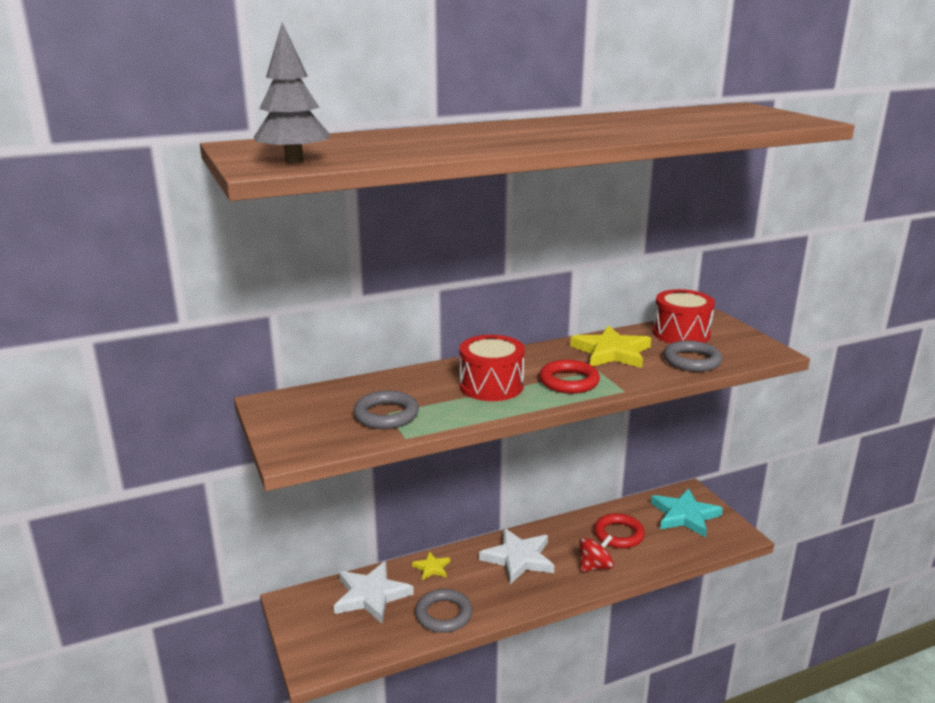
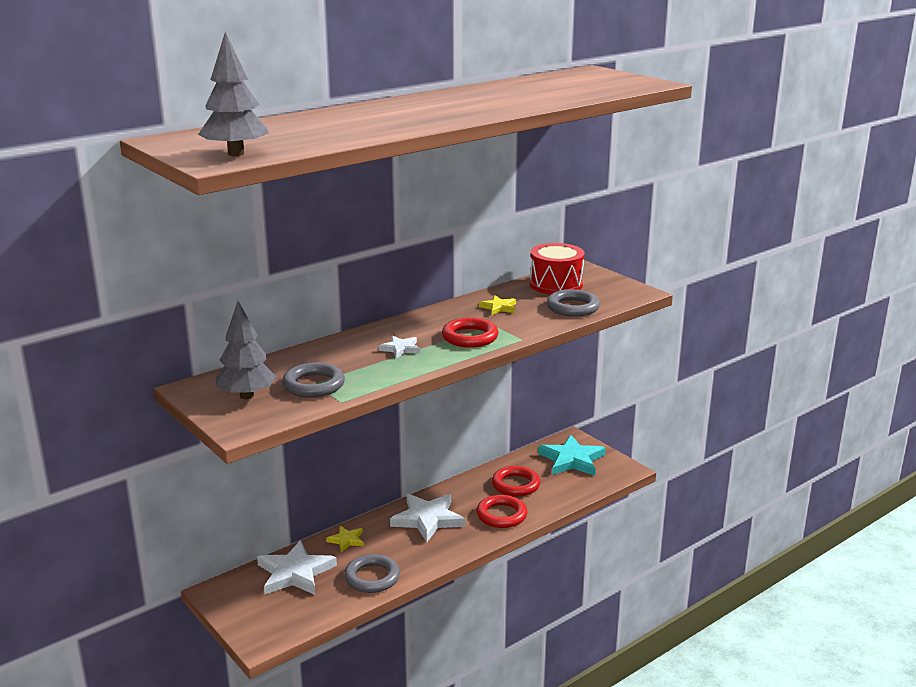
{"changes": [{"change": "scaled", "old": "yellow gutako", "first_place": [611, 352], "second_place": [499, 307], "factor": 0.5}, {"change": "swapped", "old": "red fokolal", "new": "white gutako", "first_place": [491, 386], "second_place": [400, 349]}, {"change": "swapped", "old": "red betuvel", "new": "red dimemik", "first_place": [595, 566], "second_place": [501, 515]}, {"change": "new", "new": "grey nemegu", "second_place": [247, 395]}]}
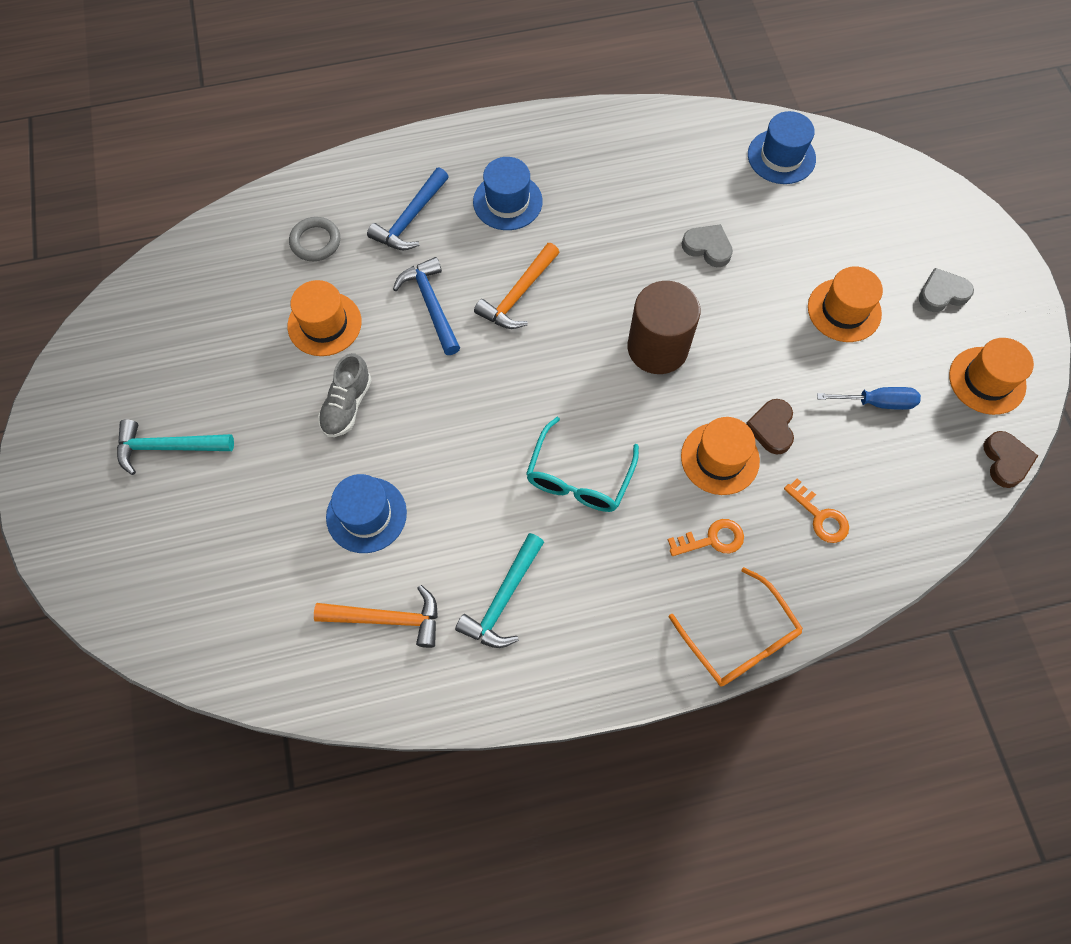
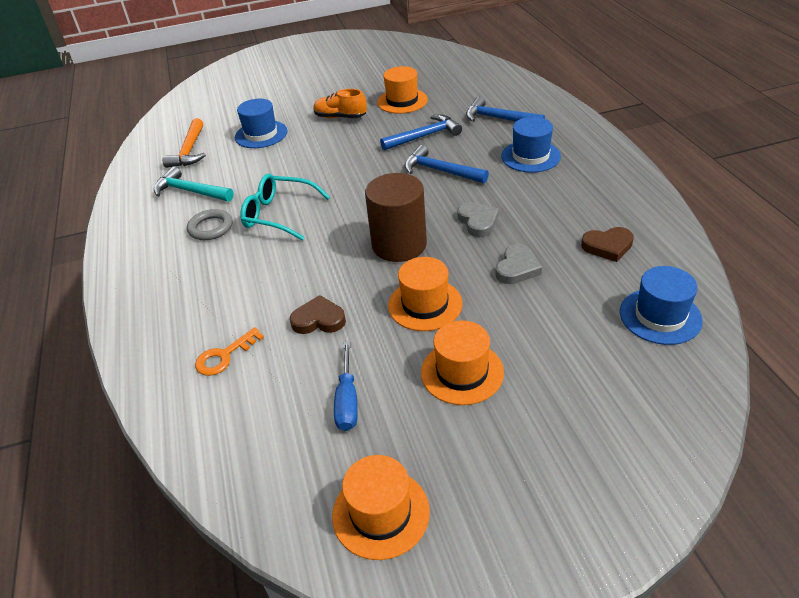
{"changes": [{"change": "shifted", "old": "grey dimemik", "first_place": [315, 242], "second_place": [210, 228]}, {"change": "repainted", "old": "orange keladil", "new": "blue keladil", "first_place": [518, 295], "second_place": [440, 171]}, {"change": "shifted", "old": "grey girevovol", "first_place": [942, 293], "second_place": [478, 221]}, {"change": "repainted", "old": "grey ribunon", "new": "orange ribunon", "first_place": [347, 405], "second_place": [340, 117]}, {"change": "shifted", "old": "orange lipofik", "first_place": [720, 458], "second_place": [425, 304]}, {"change": "gone", "old": "turquoise keladil", "first_place": [168, 447]}, {"change": "shifted", "old": "brown girevovol", "first_place": [1006, 461], "second_place": [608, 246]}, {"change": "gone", "old": "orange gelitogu", "first_place": [712, 539]}, {"change": "gone", "old": "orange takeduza", "first_place": [740, 639]}]}
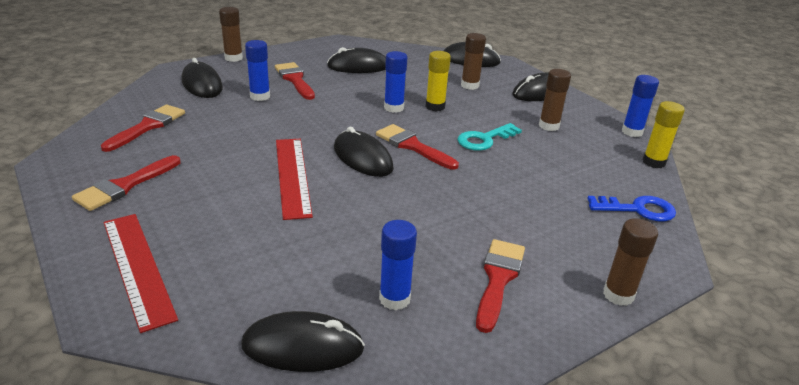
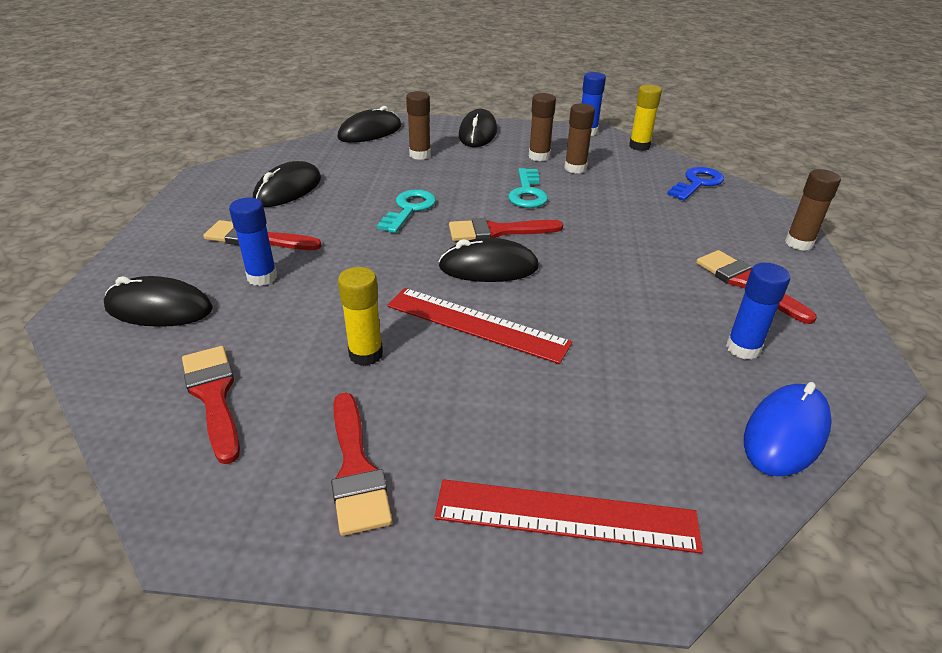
{"changes": [{"change": "shifted", "old": "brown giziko", "first_place": [233, 58], "second_place": [575, 168]}, {"change": "swapped", "old": "blue giziko", "new": "turquoise gelitogu", "first_place": [393, 108], "second_place": [409, 209]}, {"change": "shifted", "old": "yellow giziko", "first_place": [435, 107], "second_place": [366, 354]}, {"change": "repainted", "old": "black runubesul", "new": "blue runubesul", "first_place": [303, 347], "second_place": [785, 433]}]}
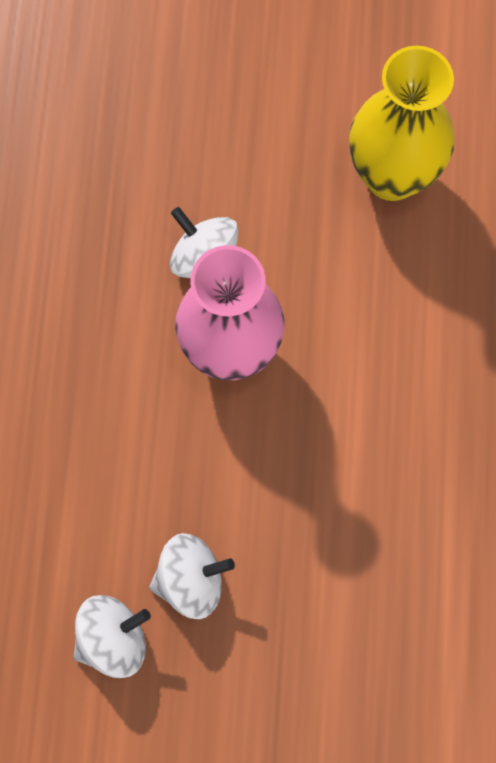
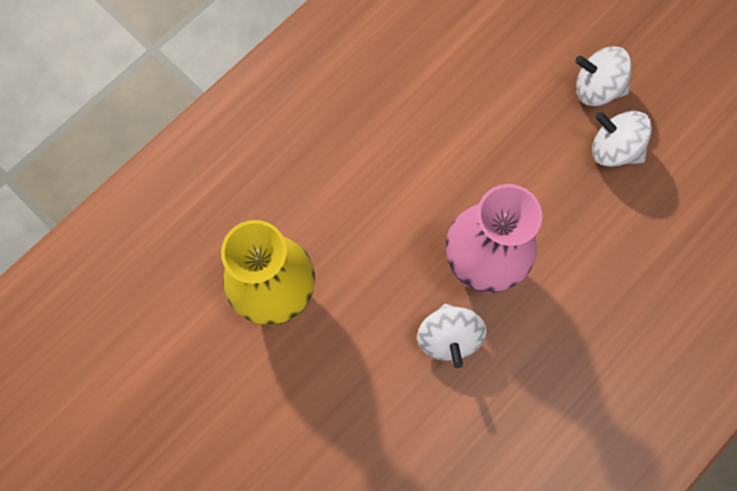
{"changes": [{"change": "shifted", "old": "white betuvel", "first_place": [113, 639], "second_place": [596, 88]}]}
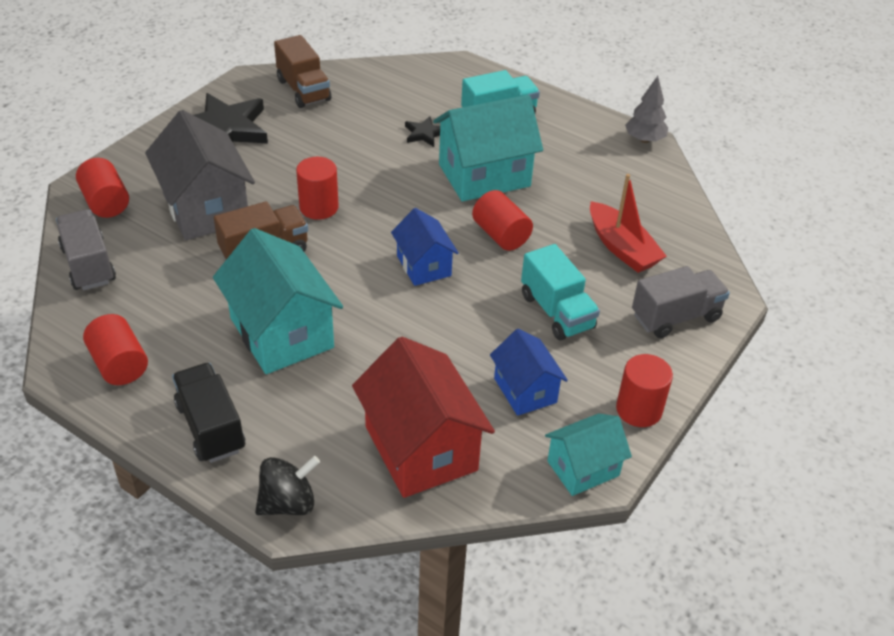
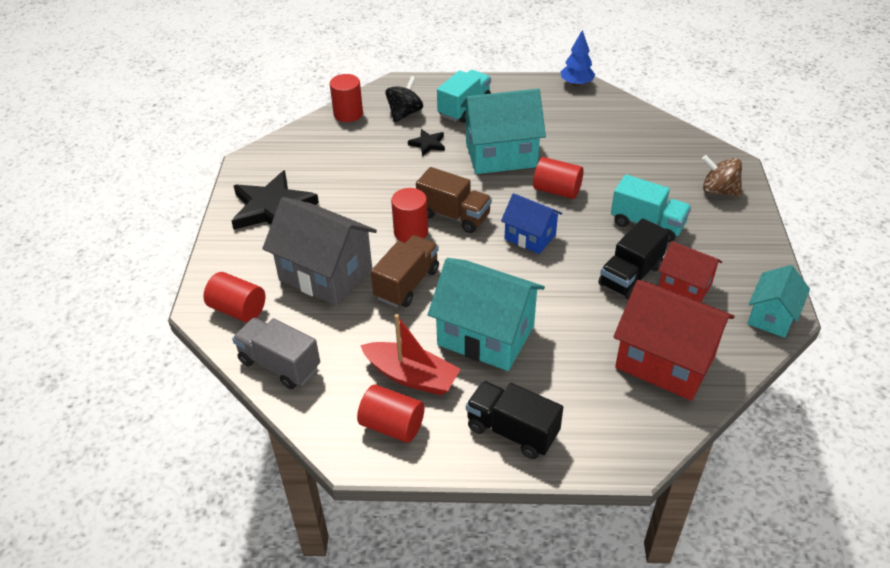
{"changes": [{"change": "shifted", "old": "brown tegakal", "first_place": [303, 90], "second_place": [454, 215]}, {"change": "repainted", "old": "grey nemegu", "new": "blue nemegu", "first_place": [644, 139], "second_place": [576, 84]}, {"change": "rotated", "old": "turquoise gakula", "first_place": [484, 175], "second_place": [501, 154], "degrees": 45}, {"change": "shifted", "old": "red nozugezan", "first_place": [621, 247], "second_place": [411, 376]}, {"change": "swapped", "old": "grey tegakal", "new": "brown betuvel", "first_place": [676, 317], "second_place": [718, 191]}, {"change": "repainted", "old": "blue gakula", "new": "red gakula", "first_place": [525, 390], "second_place": [685, 286]}, {"change": "shifted", "old": "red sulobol", "first_place": [639, 410], "second_place": [348, 114]}, {"change": "shifted", "old": "black betuvel", "first_place": [288, 503], "second_place": [404, 113]}, {"change": "new", "new": "black tegakal", "second_place": [630, 275]}]}
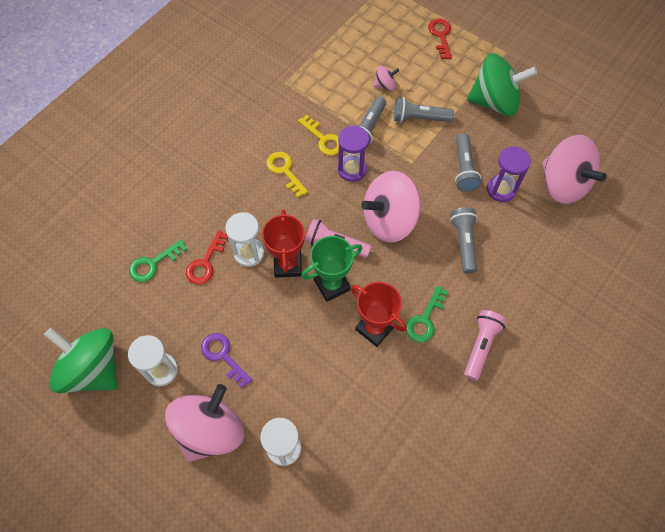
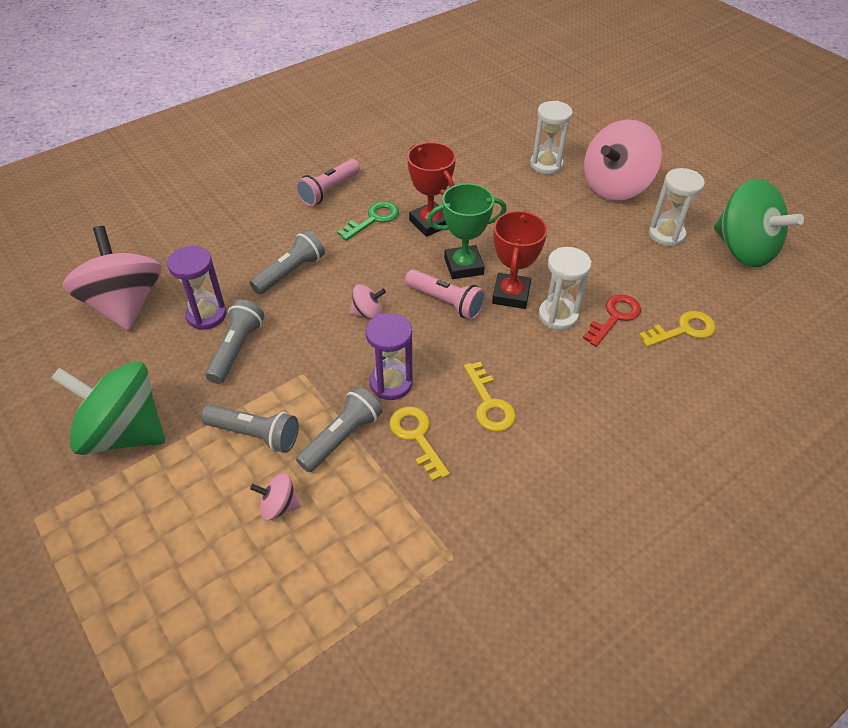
{"changes": [{"change": "gone", "old": "red gelitogu", "first_place": [441, 36]}, {"change": "scaled", "old": "pink betuvel", "first_place": [389, 220], "second_place": [368, 313], "factor": 0.43}, {"change": "rotated", "old": "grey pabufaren", "first_place": [464, 242], "second_place": [290, 272], "degrees": -150}, {"change": "repainted", "old": "green gelitogu", "new": "yellow gelitogu", "first_place": [153, 263], "second_place": [683, 330]}, {"change": "gone", "old": "purple gelitogu", "first_place": [223, 356]}]}
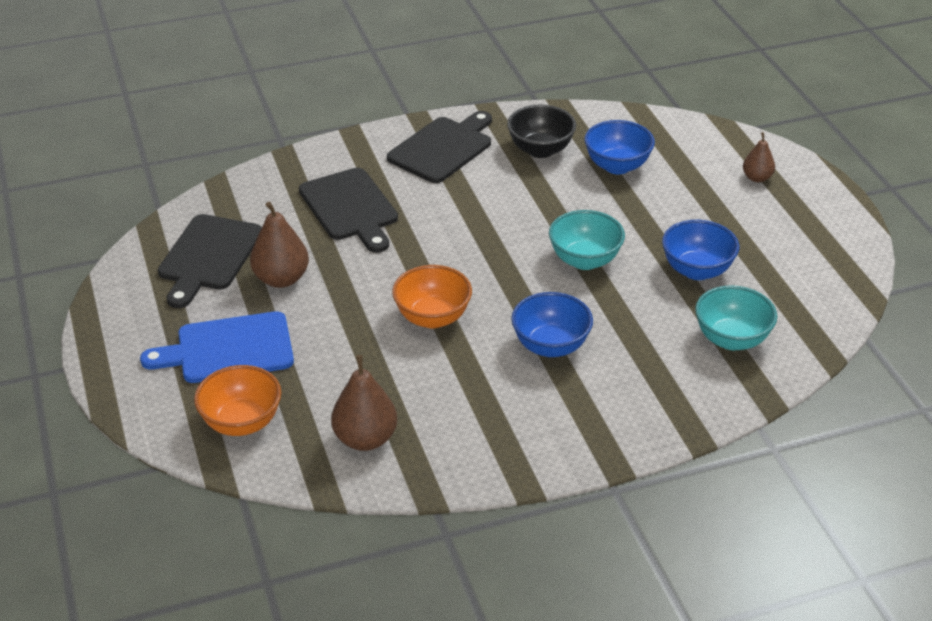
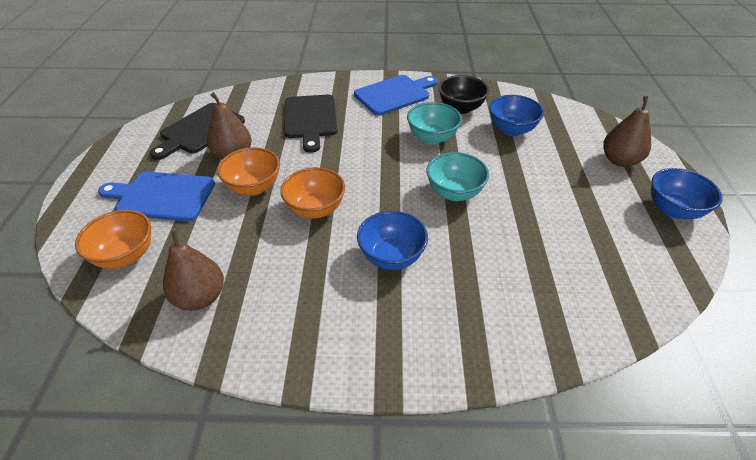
{"changes": [{"change": "repainted", "old": "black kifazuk", "new": "blue kifazuk", "first_place": [443, 148], "second_place": [395, 94]}, {"change": "scaled", "old": "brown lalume", "first_place": [757, 178], "second_place": [619, 160], "factor": 1.67}, {"change": "shifted", "old": "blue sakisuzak", "first_place": [696, 270], "second_place": [673, 210]}, {"change": "shifted", "old": "turquoise sakisuzak", "first_place": [731, 339], "second_place": [432, 138]}, {"change": "new", "new": "orange sakisuzak", "second_place": [254, 187]}]}
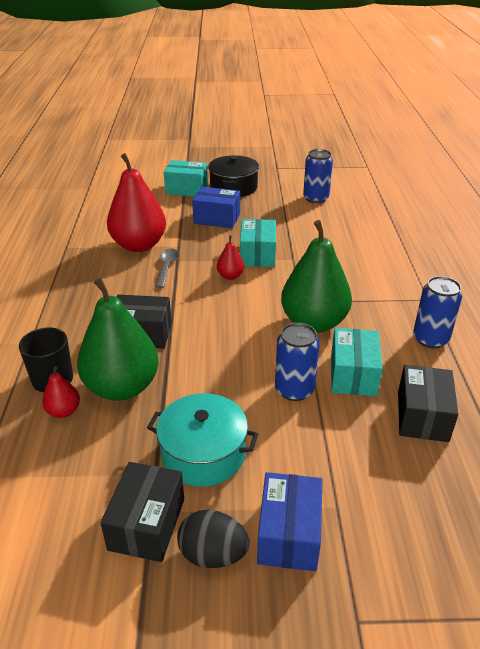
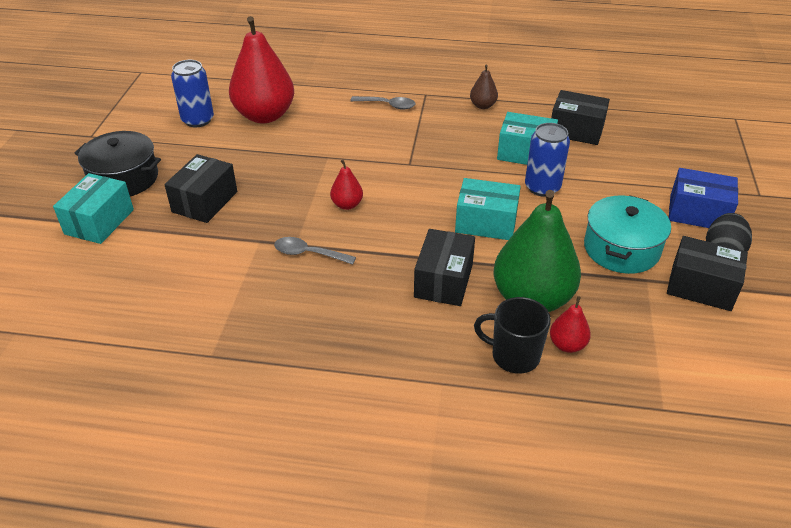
{"changes": [{"change": "shifted", "old": "red lalume", "first_place": [139, 245], "second_place": [264, 115]}, {"change": "repainted", "old": "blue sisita", "new": "black sisita", "first_place": [217, 218], "second_place": [205, 202]}, {"change": "shifted", "old": "turquoise sisita", "first_place": [257, 255], "second_place": [486, 223]}, {"change": "gone", "old": "green lalume", "first_place": [314, 323]}, {"change": "swapped", "old": "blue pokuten", "new": "brown lalume", "first_place": [430, 339], "second_place": [483, 105]}, {"change": "new", "new": "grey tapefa", "second_place": [388, 105]}]}
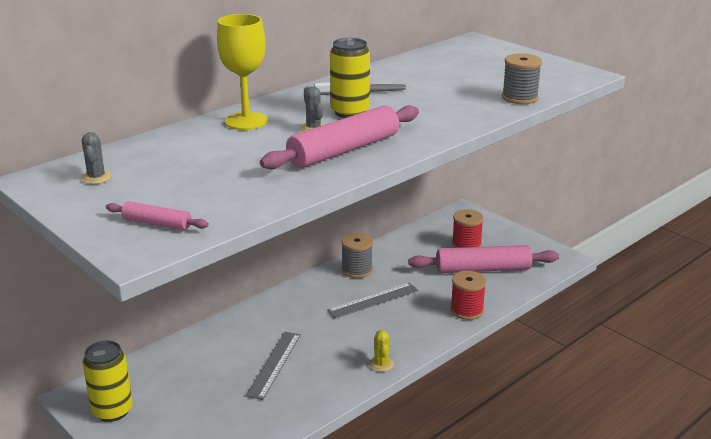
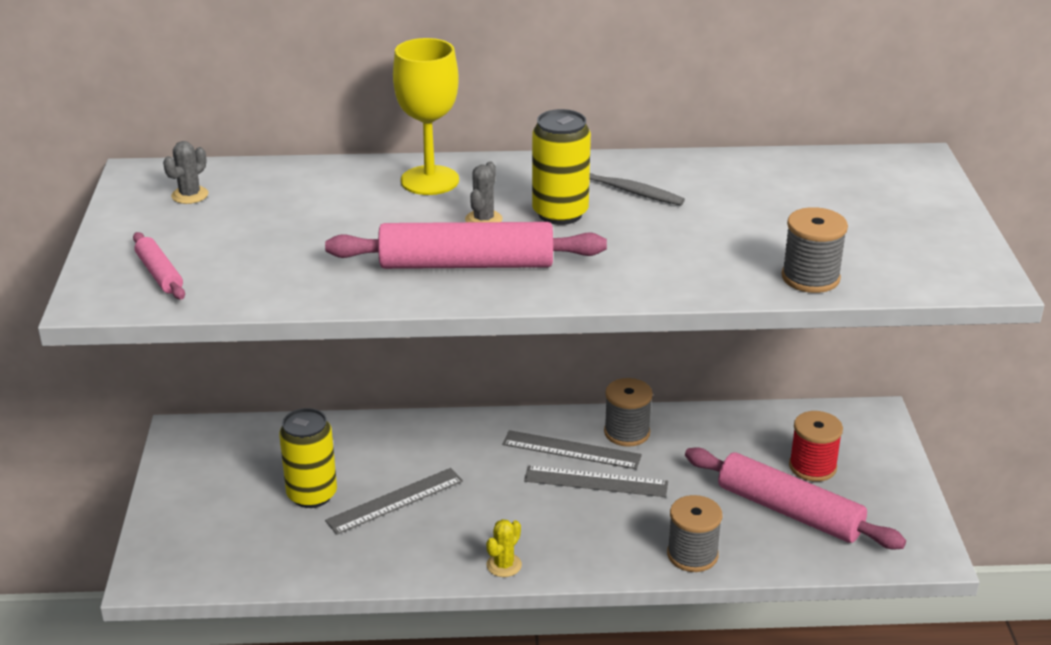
{"changes": [{"change": "repainted", "old": "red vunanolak", "new": "grey vunanolak", "first_place": [466, 310], "second_place": [692, 555]}, {"change": "shifted", "old": "yellow pokuten", "first_place": [112, 411], "second_place": [312, 495]}, {"change": "new", "new": "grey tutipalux", "second_place": [571, 450]}]}
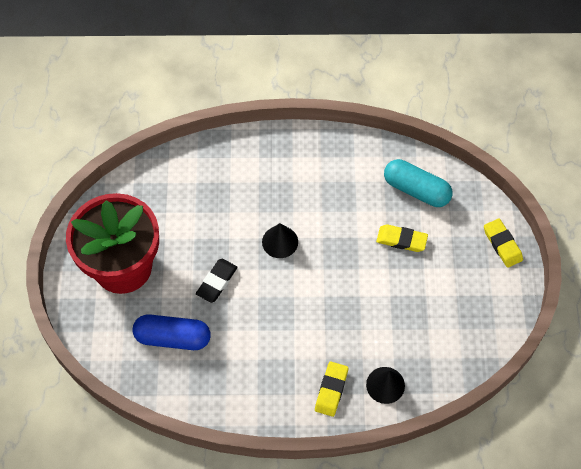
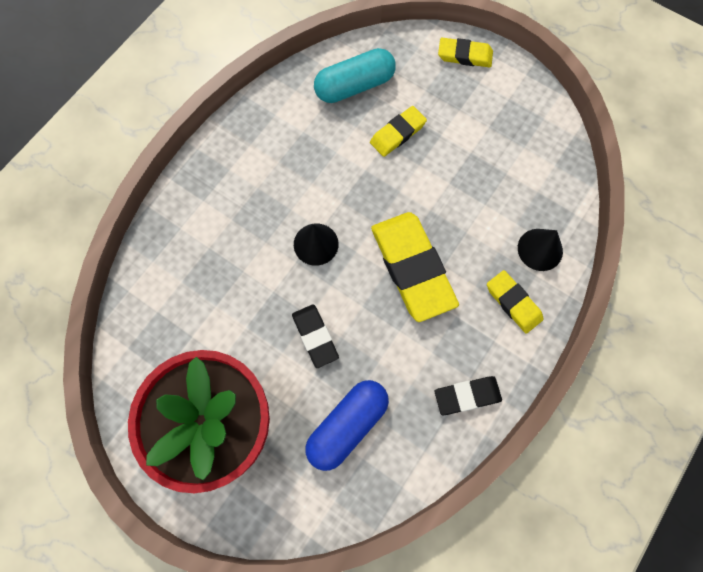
{"changes": [{"change": "new", "new": "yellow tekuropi", "second_place": [412, 268]}, {"change": "new", "new": "black tekuropi", "second_place": [467, 396]}]}
